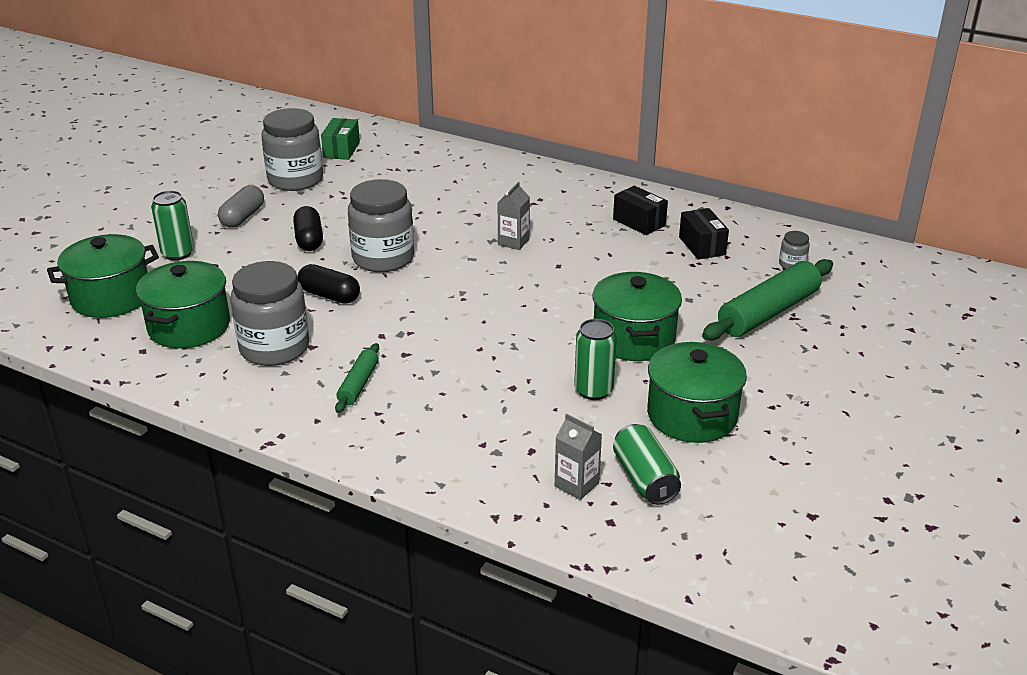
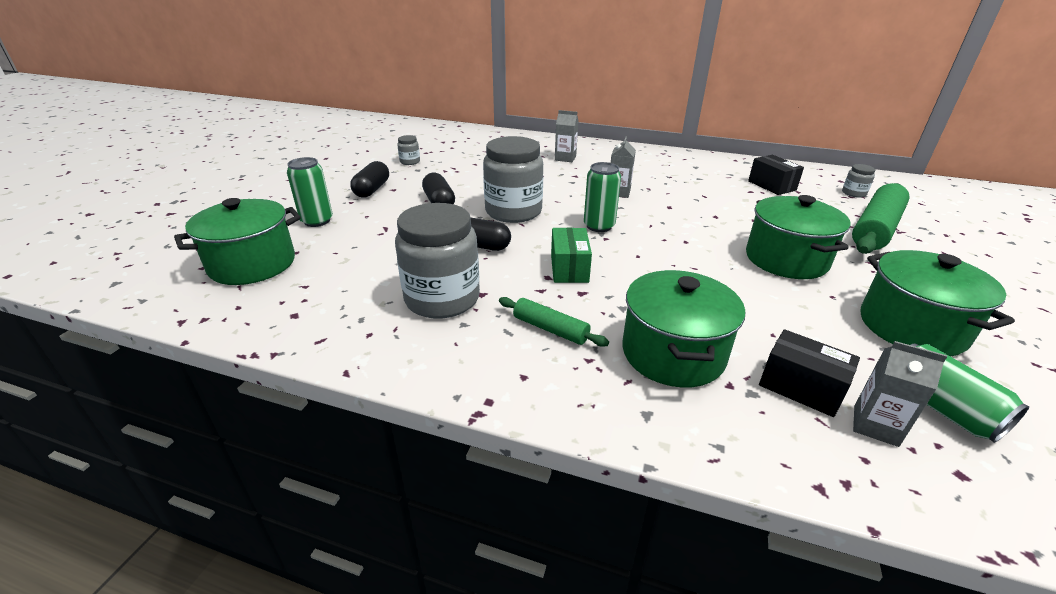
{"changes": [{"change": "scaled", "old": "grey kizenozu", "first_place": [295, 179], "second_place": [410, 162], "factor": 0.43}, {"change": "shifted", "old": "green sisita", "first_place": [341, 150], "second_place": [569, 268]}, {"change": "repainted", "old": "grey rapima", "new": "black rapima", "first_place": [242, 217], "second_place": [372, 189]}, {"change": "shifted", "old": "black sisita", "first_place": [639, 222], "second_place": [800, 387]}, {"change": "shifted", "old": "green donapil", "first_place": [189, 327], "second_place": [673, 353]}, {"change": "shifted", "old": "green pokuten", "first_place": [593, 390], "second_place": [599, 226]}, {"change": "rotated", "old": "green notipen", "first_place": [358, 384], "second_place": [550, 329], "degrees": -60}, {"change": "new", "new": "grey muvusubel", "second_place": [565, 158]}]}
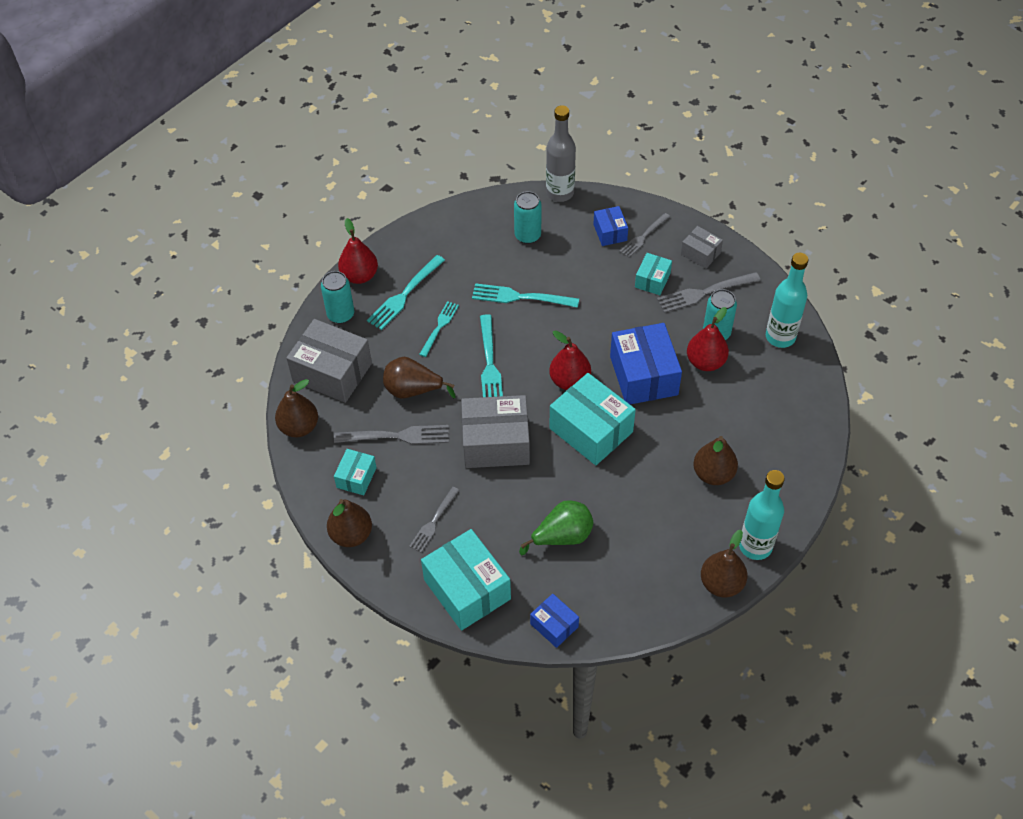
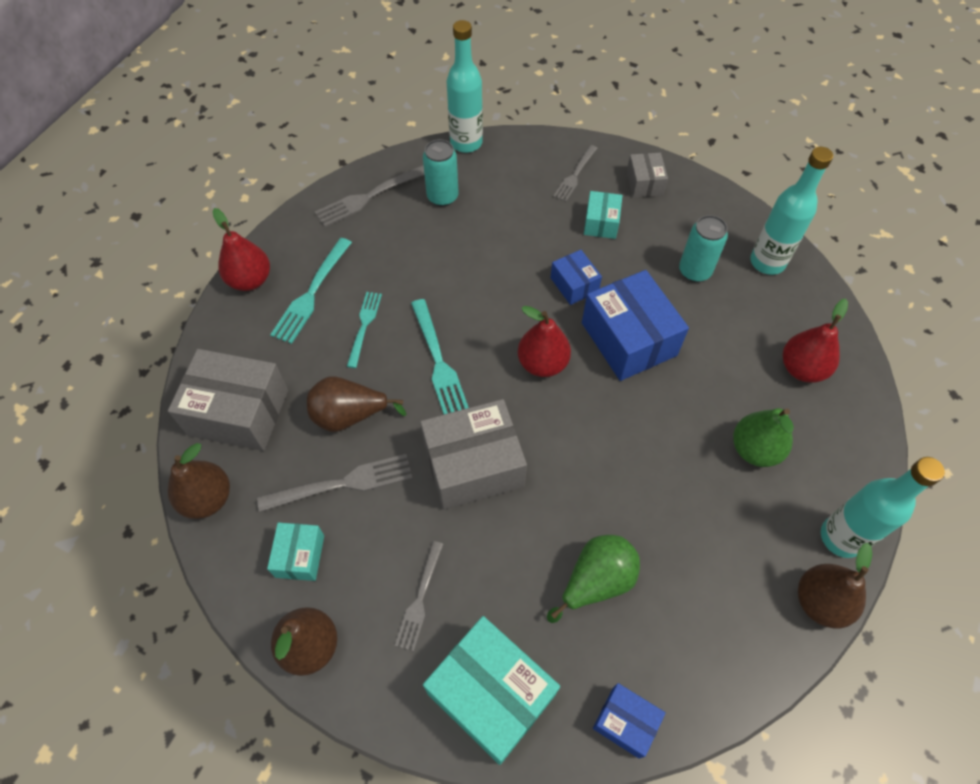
{"changes": [{"change": "repainted", "old": "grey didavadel", "new": "turquoise didavadel", "first_place": [560, 193], "second_place": [466, 143]}, {"change": "shifted", "old": "blue sisita", "first_place": [610, 232], "second_place": [574, 285]}, {"change": "rotated", "old": "grey sisita", "first_place": [700, 253], "second_place": [644, 183], "degrees": 60}, {"change": "gone", "old": "turquoise pokuten", "first_place": [341, 314]}, {"change": "shifted", "old": "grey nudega", "first_place": [704, 292], "second_place": [369, 197]}, {"change": "gone", "old": "turquoise nudega", "first_place": [521, 297]}, {"change": "shifted", "old": "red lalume", "first_place": [705, 362], "second_place": [802, 369]}, {"change": "gone", "old": "turquoise sisita", "first_place": [591, 430]}, {"change": "repainted", "old": "brown lalume", "new": "green lalume", "first_place": [713, 474], "second_place": [754, 449]}]}
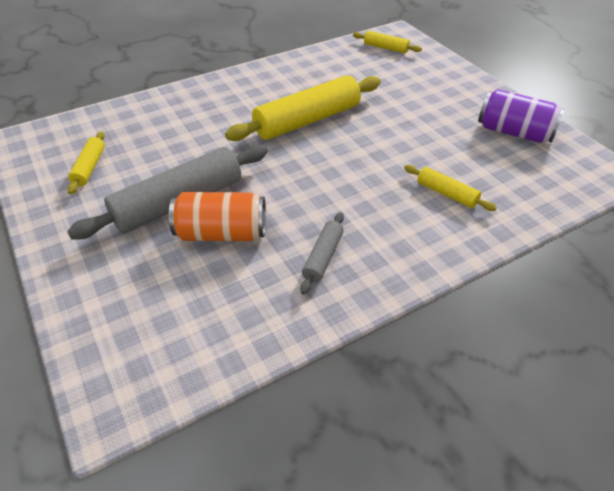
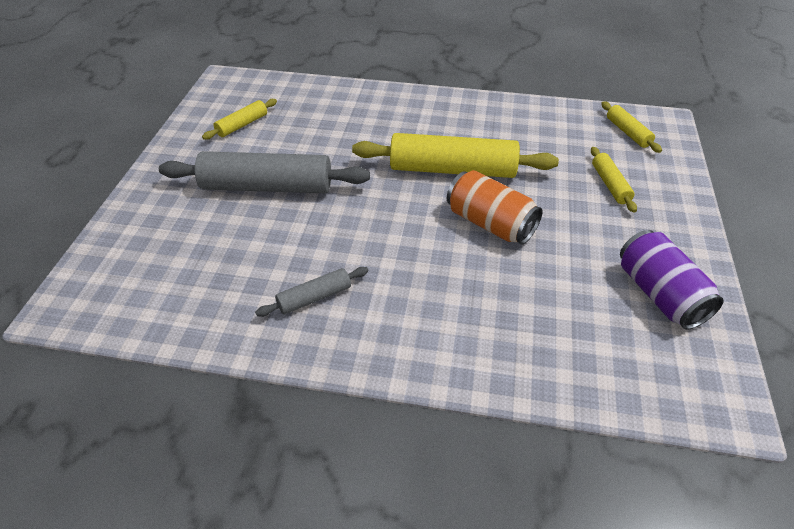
{"changes": [{"change": "shifted", "old": "yellow notipen", "first_place": [446, 194], "second_place": [610, 184]}, {"change": "shifted", "old": "orange pokuten", "first_place": [221, 233], "second_place": [490, 223]}]}
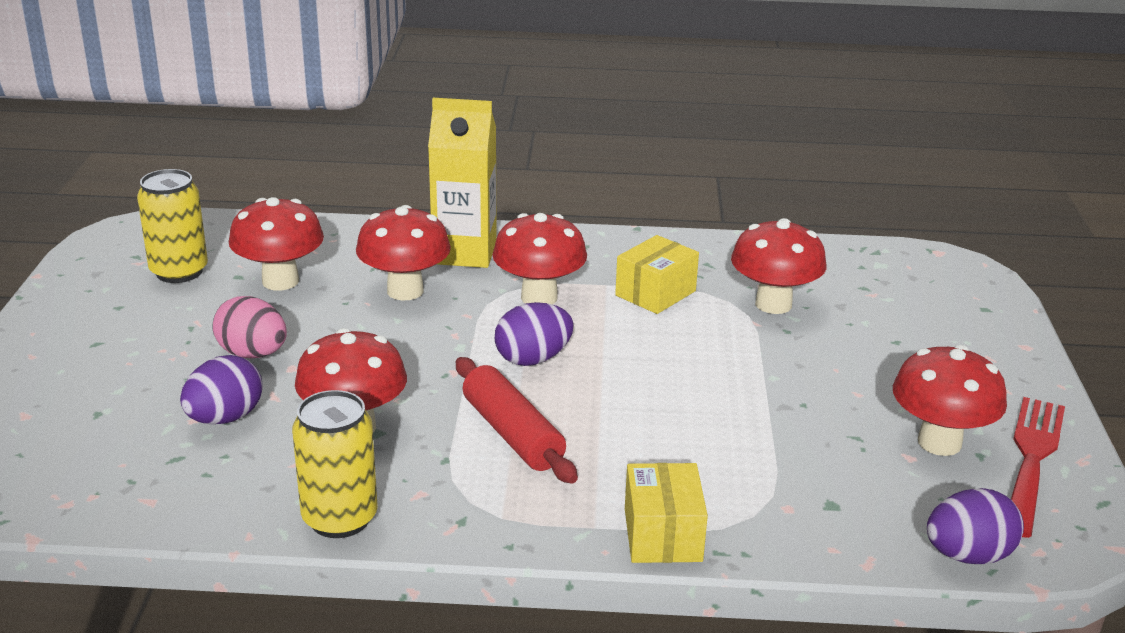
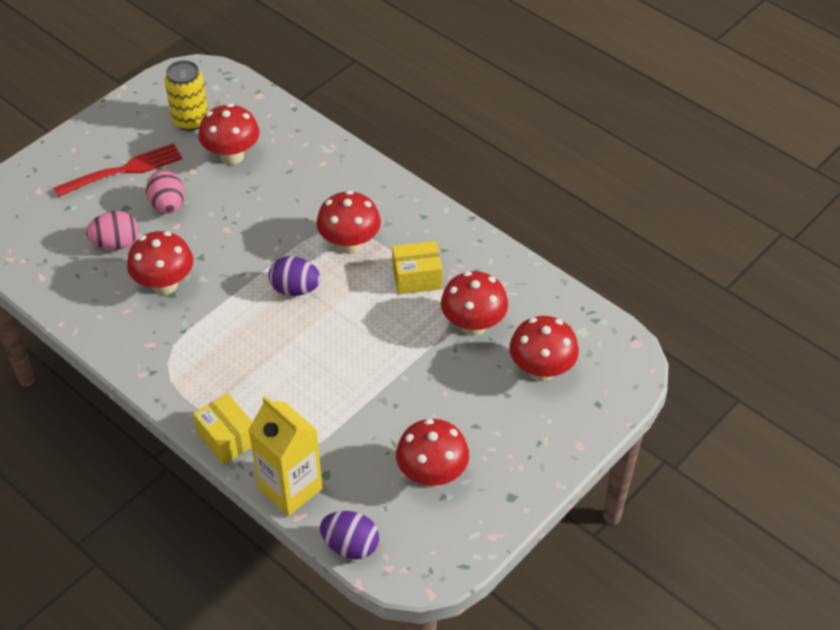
{"changes": [{"change": "shifted", "old": "yellow muvusubel", "first_place": [464, 253], "second_place": [290, 488]}, {"change": "shifted", "old": "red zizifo", "first_place": [405, 291], "second_place": [541, 370]}, {"change": "repainted", "old": "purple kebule", "new": "pink kebule", "first_place": [225, 418], "second_place": [116, 243]}, {"change": "gone", "old": "red notipen", "first_place": [512, 434]}, {"change": "gone", "old": "yellow pokuten", "first_place": [340, 518]}, {"change": "shifted", "old": "red nudega", "first_place": [1032, 460], "second_place": [123, 171]}, {"change": "rotated", "old": "yellow sisita", "first_place": [662, 535], "second_place": [227, 438], "degrees": -75}]}
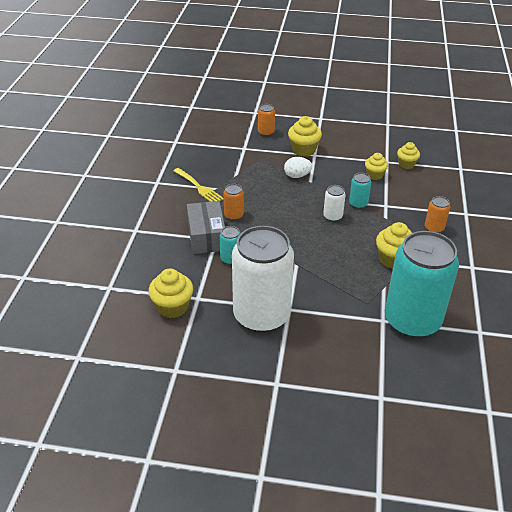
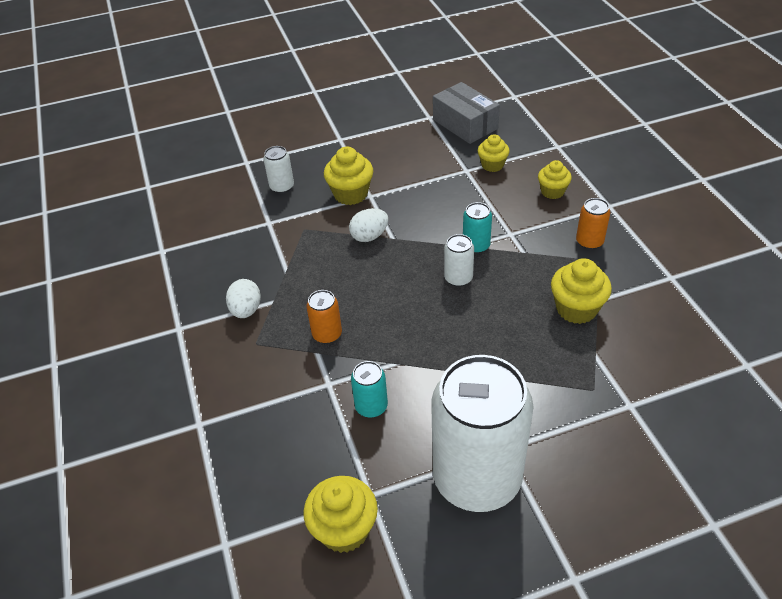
{"changes": [{"change": "repainted", "old": "orange pokuten", "new": "white pokuten", "first_place": [266, 132], "second_place": [282, 187]}, {"change": "shifted", "old": "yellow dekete", "first_place": [374, 175], "second_place": [552, 192]}, {"change": "swapped", "old": "yellow nudega", "new": "white kebule", "first_place": [199, 187], "second_place": [246, 310]}, {"change": "shifted", "old": "grey sisita", "first_place": [206, 236], "second_place": [465, 124]}, {"change": "gone", "old": "turquoise pokuten", "first_place": [412, 321]}]}
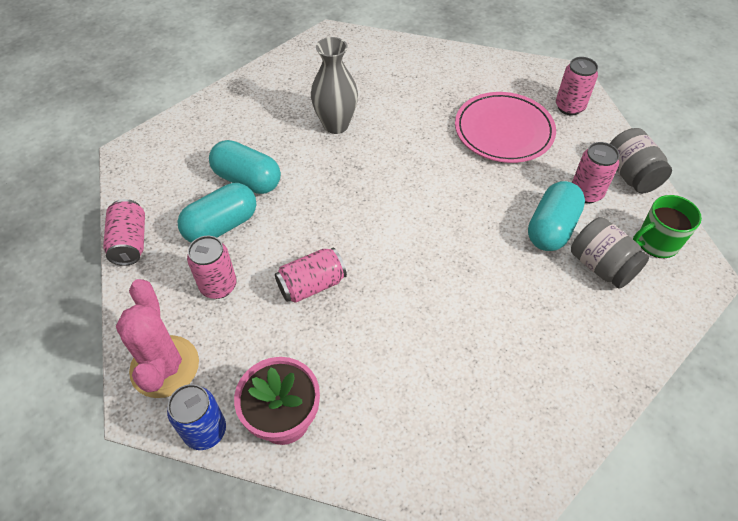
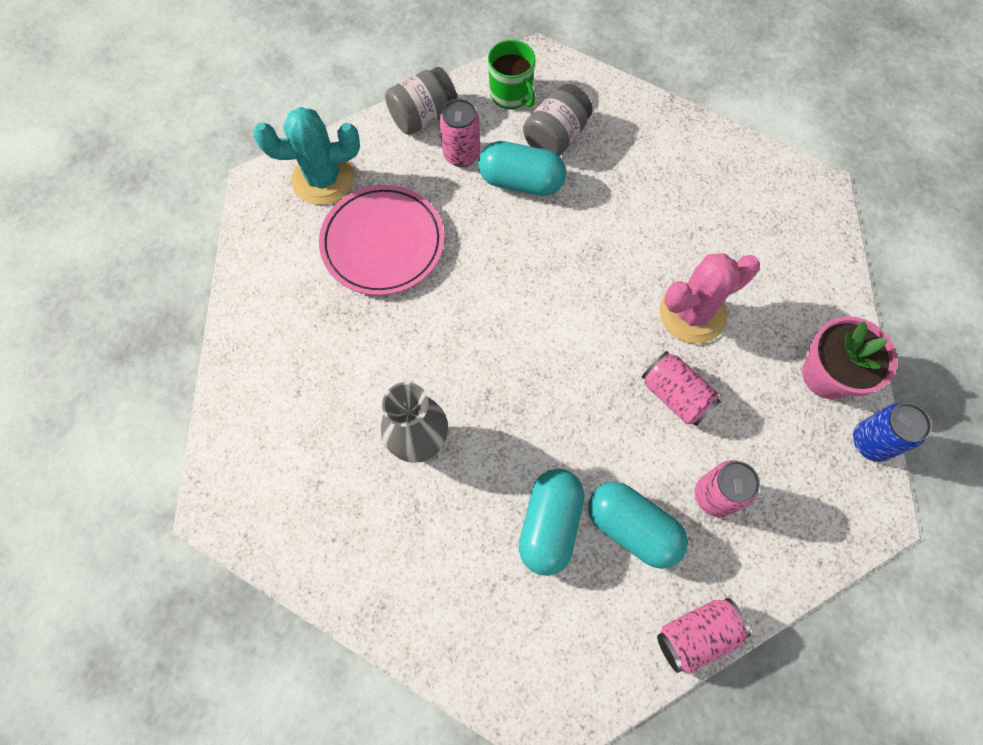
{"changes": [{"change": "swapped", "old": "pink pokuten", "new": "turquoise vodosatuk", "first_place": [569, 107], "second_place": [323, 179]}, {"change": "shifted", "old": "pink vodosatuk", "first_place": [165, 366], "second_place": [692, 313]}]}
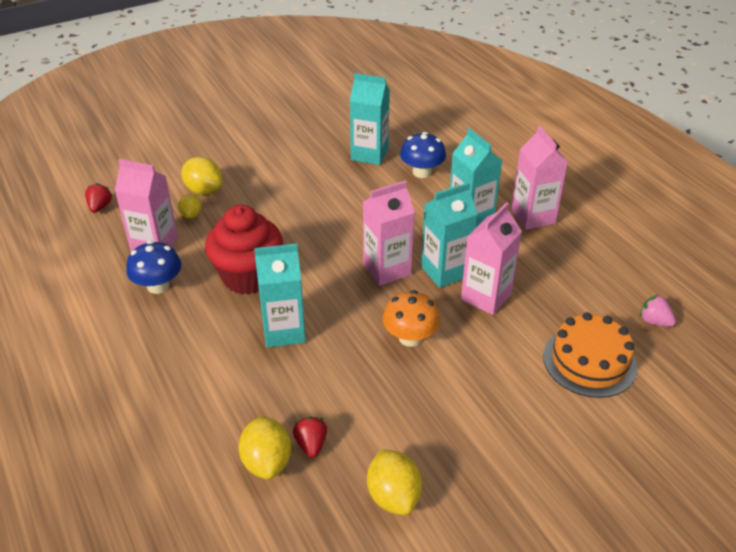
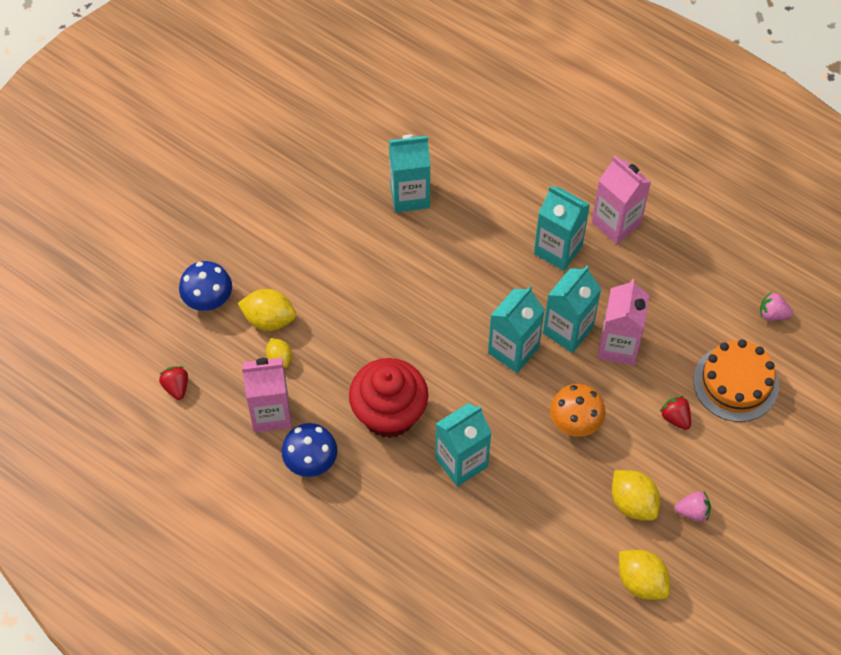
{"changes": [{"change": "shifted", "old": "blue zizifo", "first_place": [422, 172], "second_place": [208, 299]}, {"change": "repainted", "old": "pink muvusubel", "new": "turquoise muvusubel", "first_place": [387, 269], "second_place": [513, 350]}, {"change": "shifted", "old": "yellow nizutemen", "first_place": [267, 462], "second_place": [633, 503]}, {"change": "shifted", "old": "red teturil", "first_place": [311, 444], "second_place": [675, 418]}, {"change": "new", "new": "pink teturil", "second_place": [692, 511]}]}
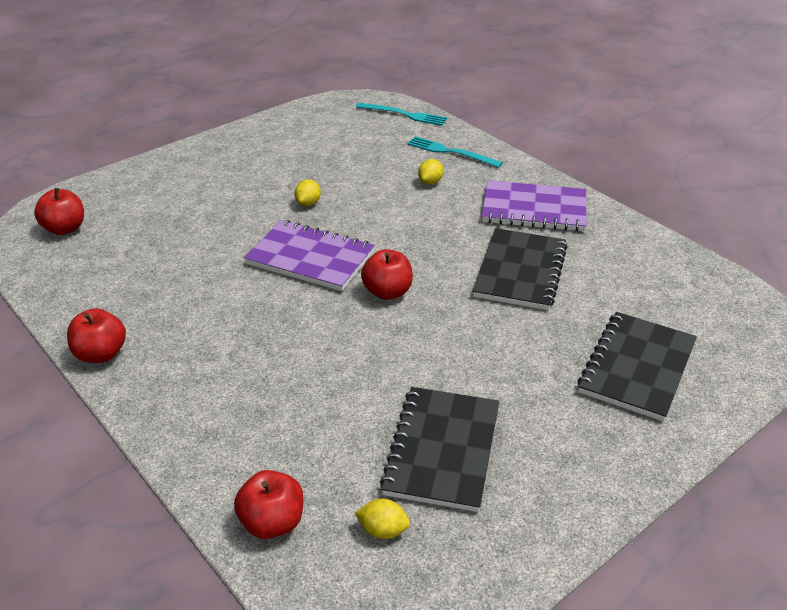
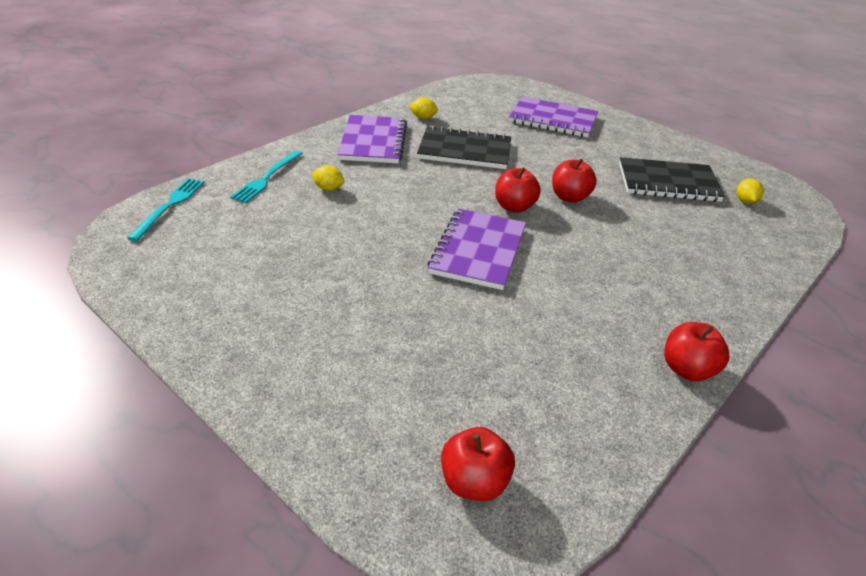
{"changes": [{"change": "shifted", "old": "yellow nizutemen", "first_place": [308, 203], "second_place": [423, 117]}, {"change": "repainted", "old": "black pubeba", "new": "purple pubeba", "first_place": [637, 368], "second_place": [553, 119]}, {"change": "shifted", "old": "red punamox", "first_place": [272, 522], "second_place": [569, 197]}]}
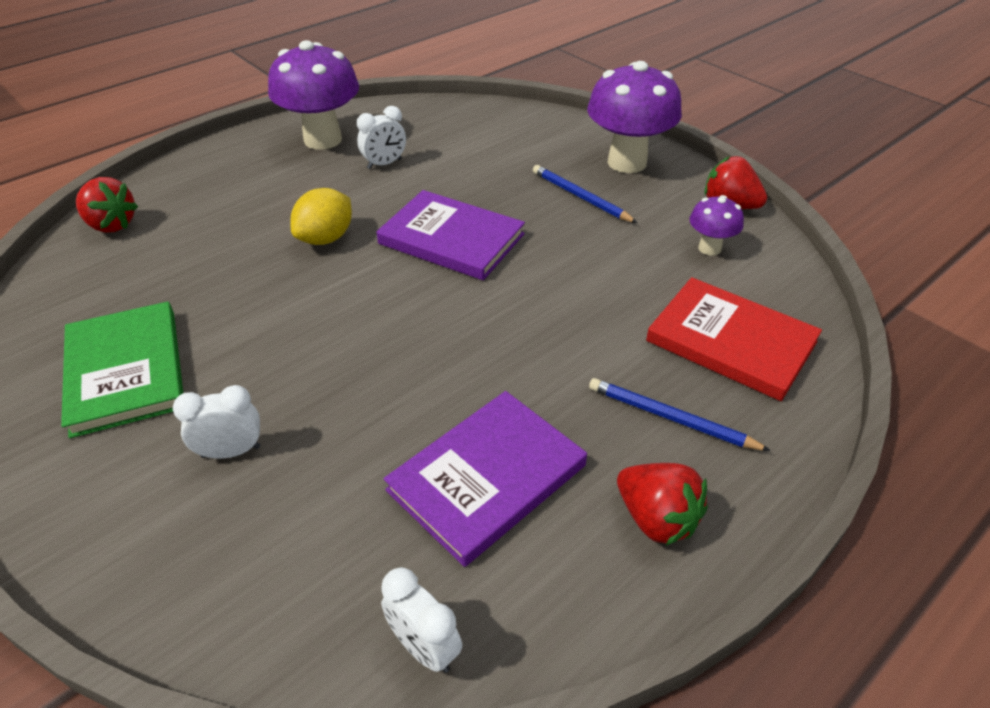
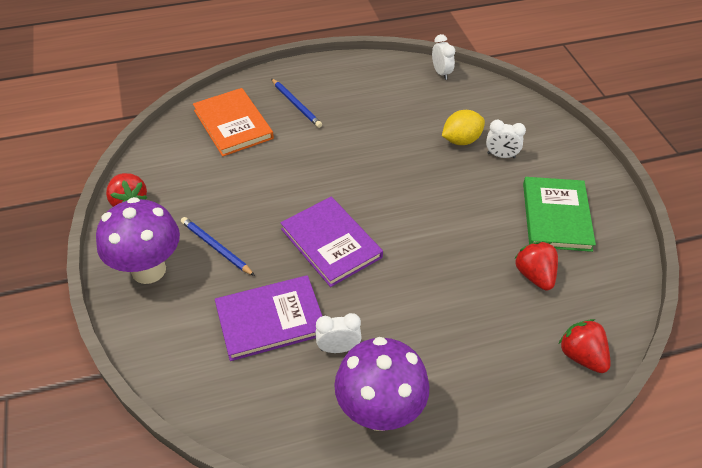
{"changes": [{"change": "rotated", "old": "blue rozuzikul", "first_place": [580, 197], "second_place": [216, 248], "degrees": 150}, {"change": "shifted", "old": "yellow nizutemen", "first_place": [326, 238], "second_place": [461, 140]}, {"change": "gone", "old": "purple zizifo", "first_place": [709, 248]}, {"change": "repainted", "old": "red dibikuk", "new": "orange dibikuk", "first_place": [731, 341], "second_place": [233, 124]}, {"change": "shifted", "old": "purple dibikuk", "first_place": [487, 478], "second_place": [270, 319]}, {"change": "shifted", "old": "red teturil", "first_place": [656, 519], "second_place": [534, 275]}]}
